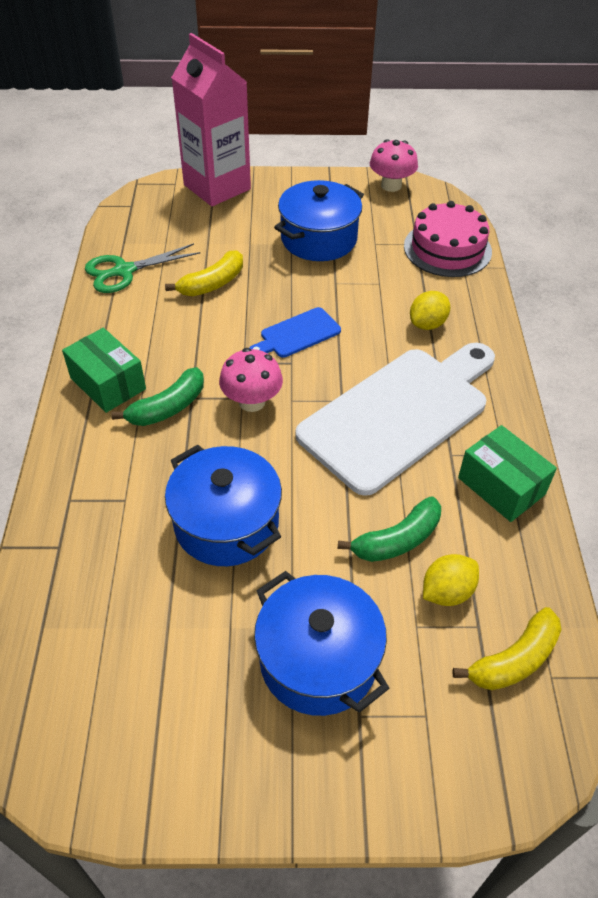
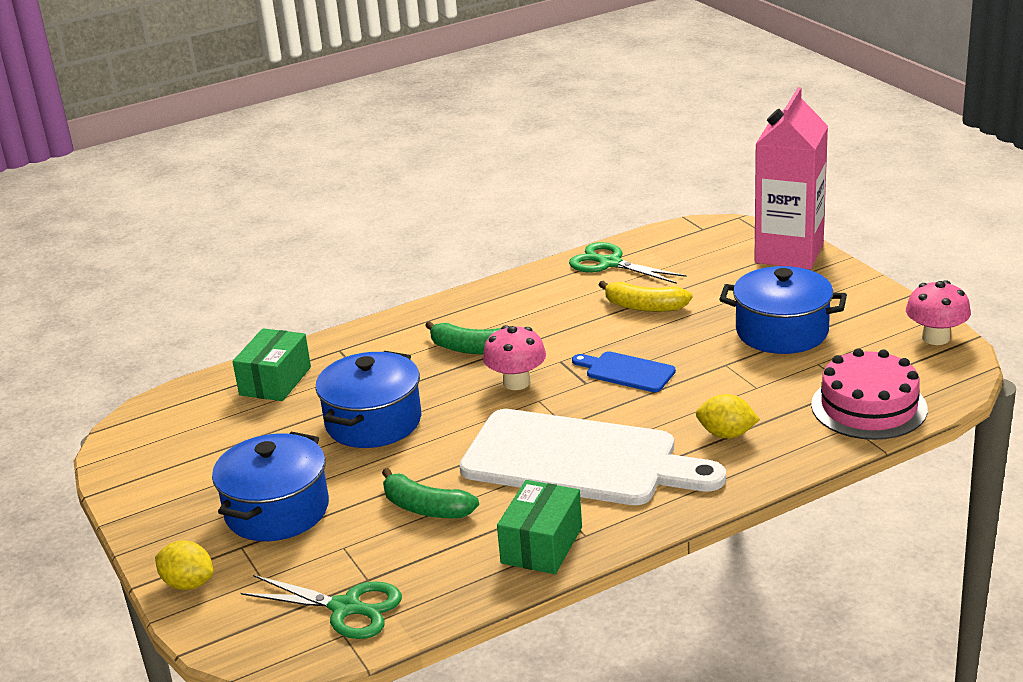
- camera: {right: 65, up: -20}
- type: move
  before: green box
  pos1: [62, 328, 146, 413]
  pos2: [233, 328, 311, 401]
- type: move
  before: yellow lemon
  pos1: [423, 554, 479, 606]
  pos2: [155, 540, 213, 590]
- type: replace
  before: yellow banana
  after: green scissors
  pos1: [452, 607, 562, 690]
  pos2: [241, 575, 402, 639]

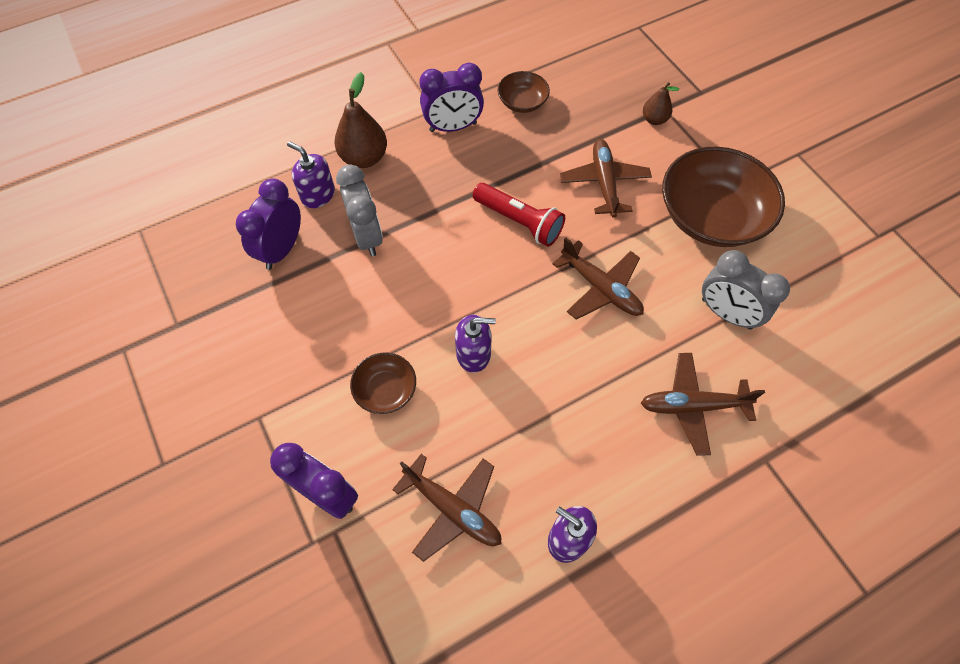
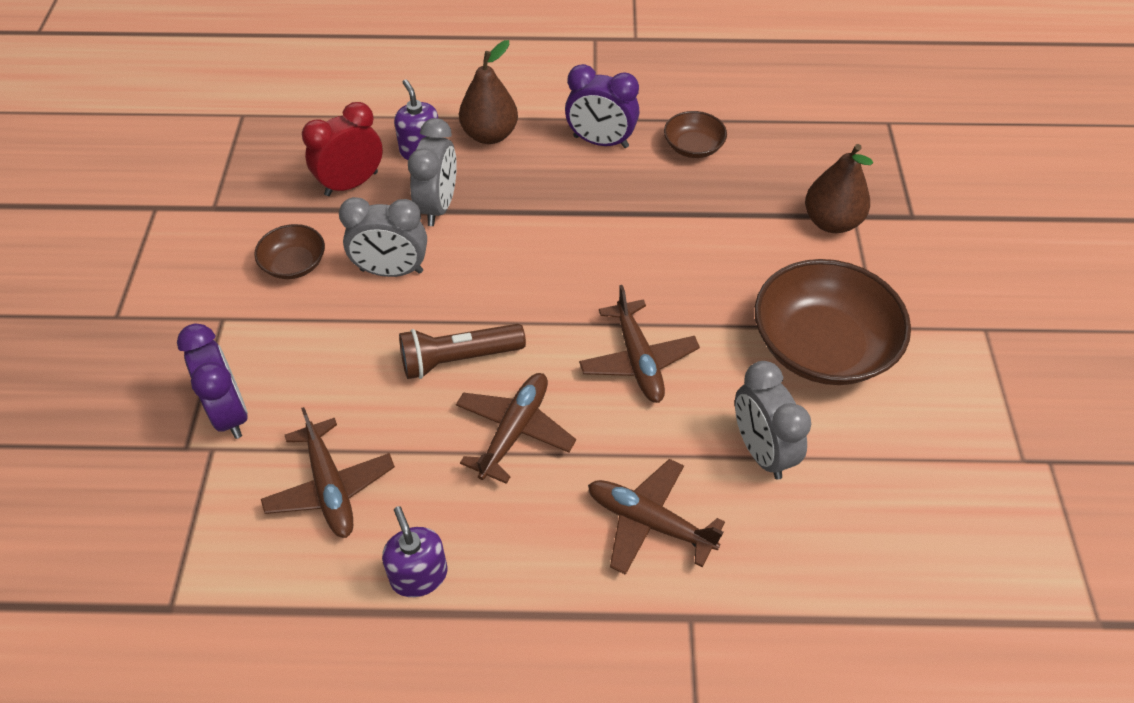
- camera: {right: 30, up: -10}
- type: delete
  before: red flashlight
  pos1: [473, 183, 565, 247]
- type: insert
  after: grey clock
  pos2: [339, 197, 427, 277]
- type: move
  before: brown bowl
  pos1: [350, 352, 416, 414]
  pos2: [254, 224, 325, 279]
- type: move
  before: brown plane
  pos1: [560, 139, 652, 218]
  pos2: [456, 373, 576, 484]
- type: replace
  before: purple soap dispenser
  after: brown flashlight
  pos1: [455, 315, 496, 373]
  pos2: [399, 324, 526, 379]
- type: recolor
  before: purple clock
  after: red clock
  pos1: [236, 178, 301, 270]
  pos2: [302, 102, 383, 196]
- type: resize
  before: brown pear
  pos1: [643, 82, 679, 125]
  pos2: [805, 144, 873, 233]
  scale: 1.71

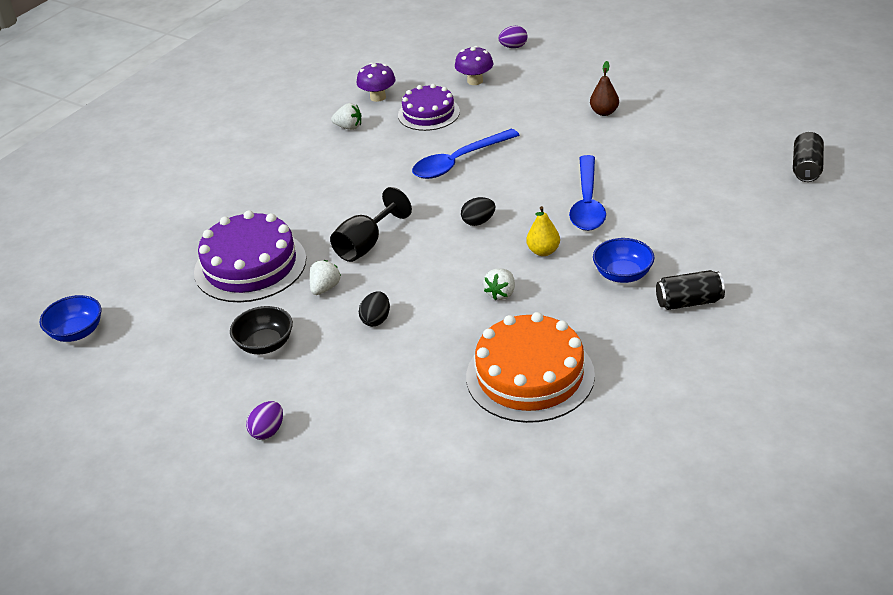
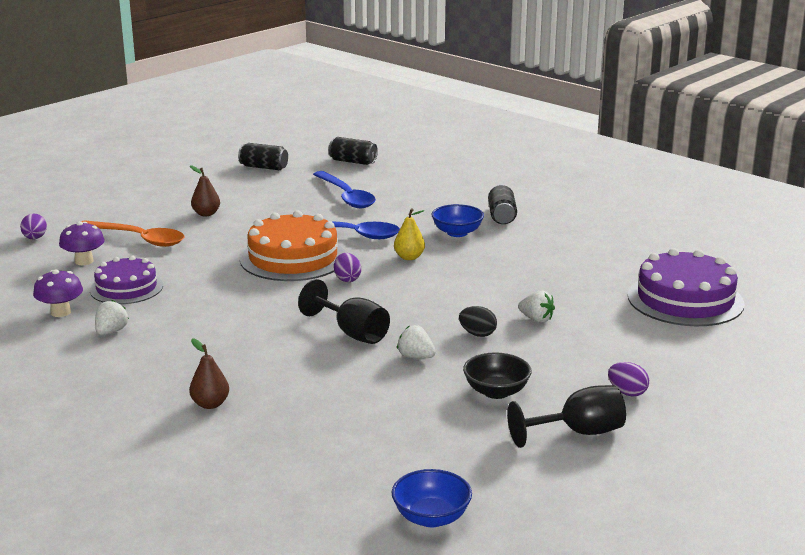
- camera: {right: -85, up: -15}
- type: insert
  after: orange spoon
  pos2: [81, 220, 184, 247]
- type: insert
  after: brown pear
  pos2: [189, 338, 229, 409]
- type: insert
  after: black can
  pos2: [238, 143, 288, 170]
- type: insert
  after: black goblet
  pos2: [507, 385, 626, 448]
- type: move
  before: purple cake
  pos1: [194, 210, 306, 302]
  pos2: [628, 248, 745, 326]
- type: move
  before: blue spoon
  pos1: [412, 129, 519, 179]
  pos2: [313, 171, 376, 208]
- type: move
  before: orange cake
  pos1: [466, 312, 595, 423]
  pos2: [240, 210, 346, 281]
- type: move
  before: white strawberry
  pos1: [483, 268, 515, 300]
  pos2: [518, 290, 555, 323]
- type: recolor
  before: black egg
  after: purple egg
  pos1: [461, 197, 495, 226]
  pos2: [334, 253, 361, 282]

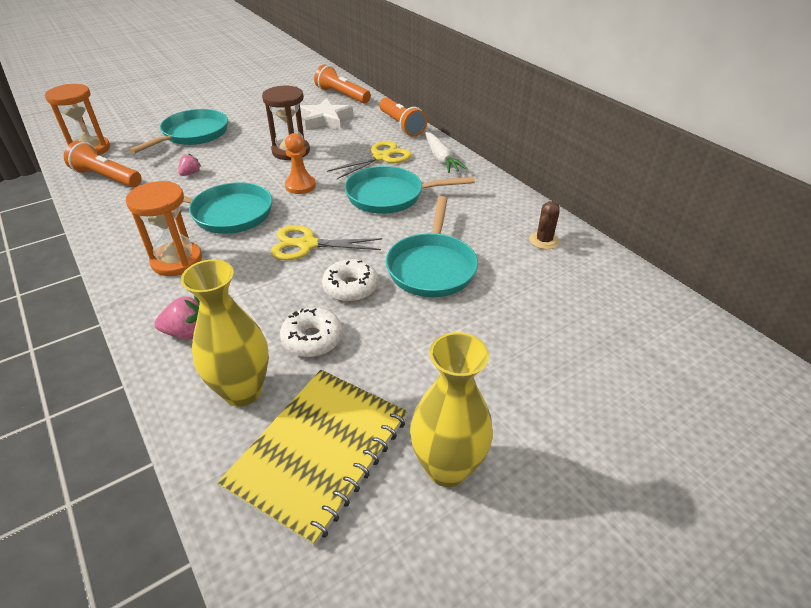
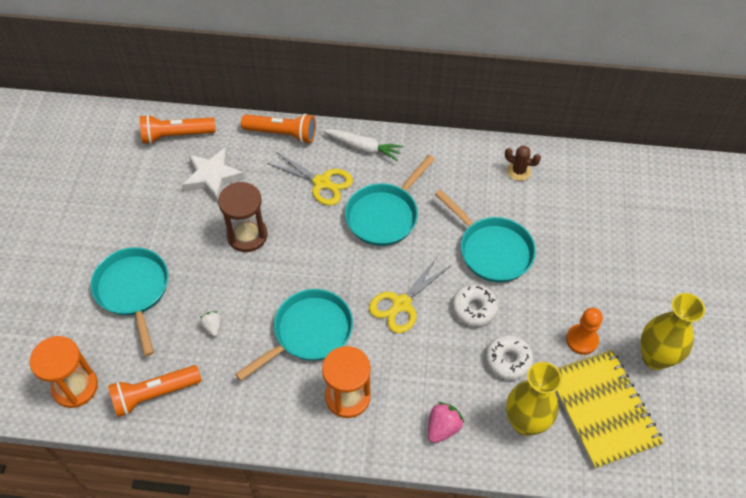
- camera: {right: -50, up: 15}
- type: move
  before: orange pawn
  pos1: [285, 133, 316, 194]
  pos2: [566, 308, 603, 355]
- type: recolor
  before: pink strawberry
  after: white strawberry
  pos1: [178, 153, 201, 176]
  pos2: [200, 311, 221, 337]
- type: rotate
  before: yellow scissors
  pos1: [327, 141, 412, 179]
  pos2: [267, 152, 353, 206]
  turn: 120
- type: rotate
  before: brown cactus
  pos1: [529, 201, 560, 249]
  pos2: [505, 146, 541, 181]
  turn: -45

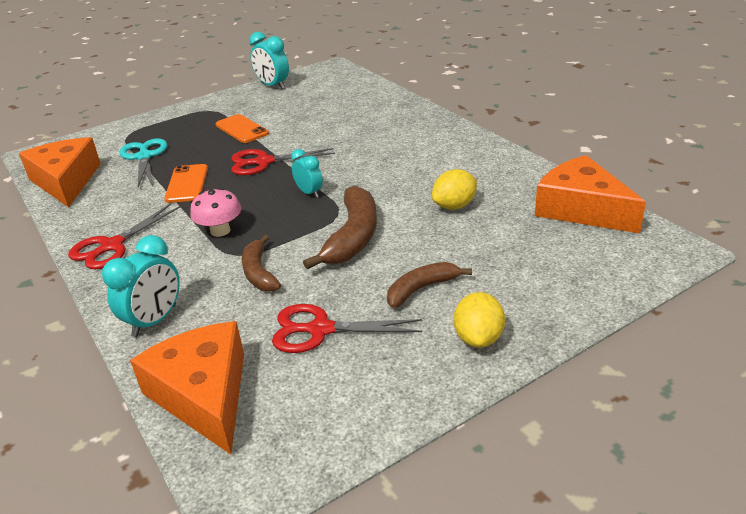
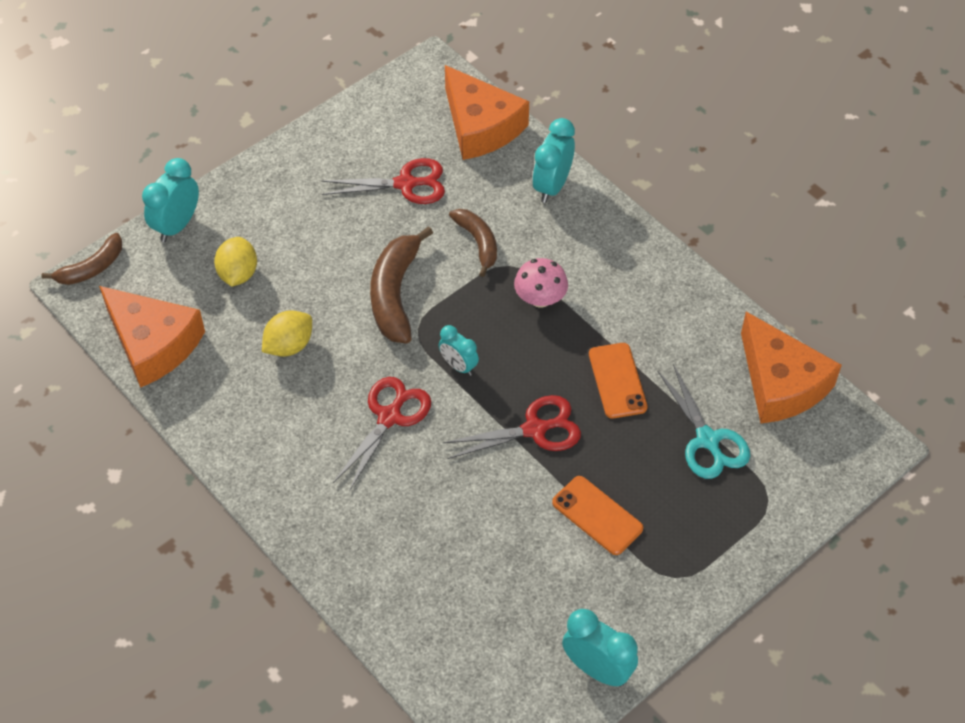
- camera: {right: 170, up: 20}
- type: insert
  after: turquoise clock
  pos2: [142, 158, 199, 242]
- type: move
  before: red scissors
  pos1: [68, 204, 180, 269]
  pos2: [333, 377, 431, 491]
- type: move
  before: brown banana
  pos1: [387, 262, 472, 308]
  pos2: [41, 233, 122, 285]
- type: move
  before: yellow lemon
  pos1: [454, 292, 505, 348]
  pos2: [214, 237, 257, 287]

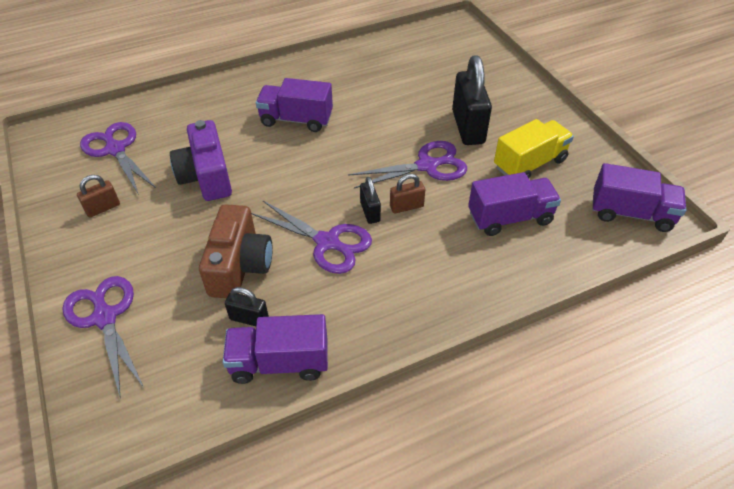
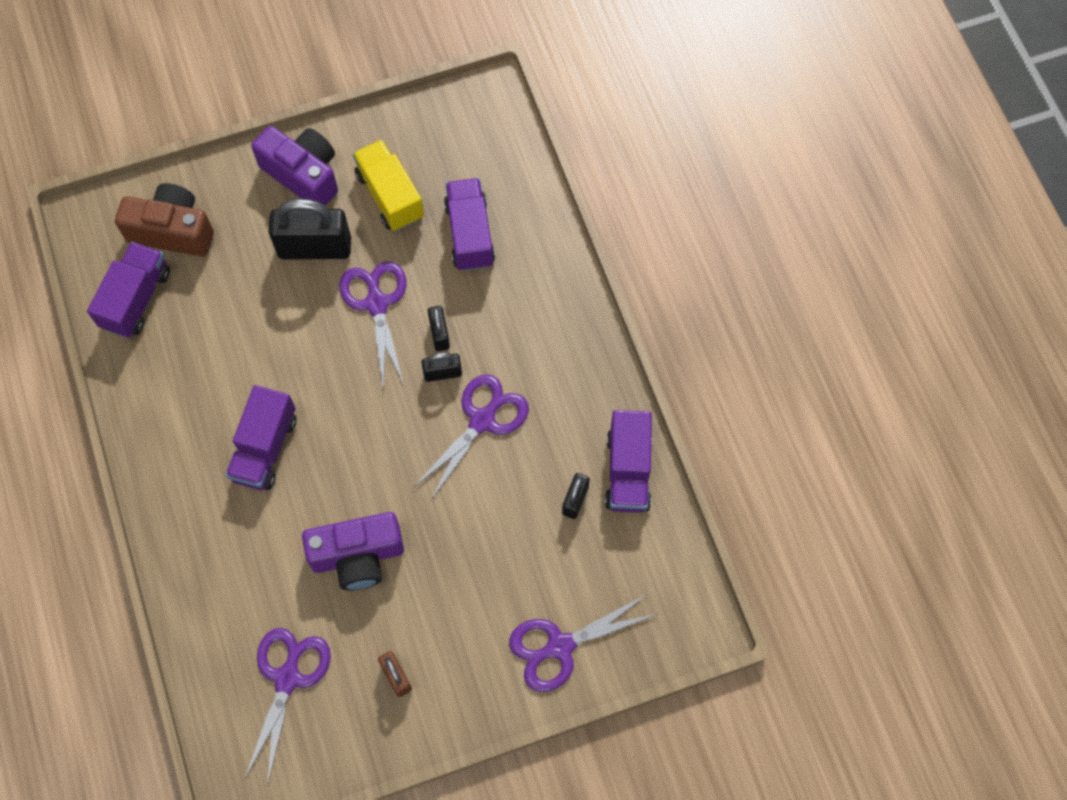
- camera: {right: -85, up: 20}
- type: insert
  after: purple camera
  pos2: [251, 126, 338, 206]
- type: move
  before: brown camera
  pos1: [199, 204, 273, 298]
  pos2: [115, 183, 214, 257]
- type: move
  before: purple truck
  pos1: [592, 163, 686, 232]
  pos2: [87, 242, 170, 338]
- type: recolor
  before: brown padlock
  after: black padlock
  pos1: [390, 174, 425, 213]
  pos2: [428, 306, 450, 351]
- type: rotate
  before: purple scissors
  pos1: [80, 122, 156, 195]
  pos2: [245, 628, 331, 785]
  turn: 135

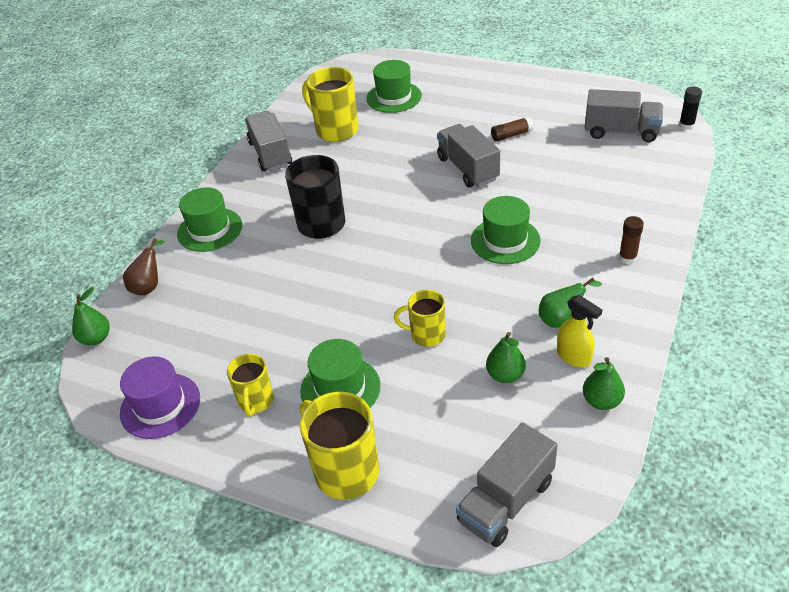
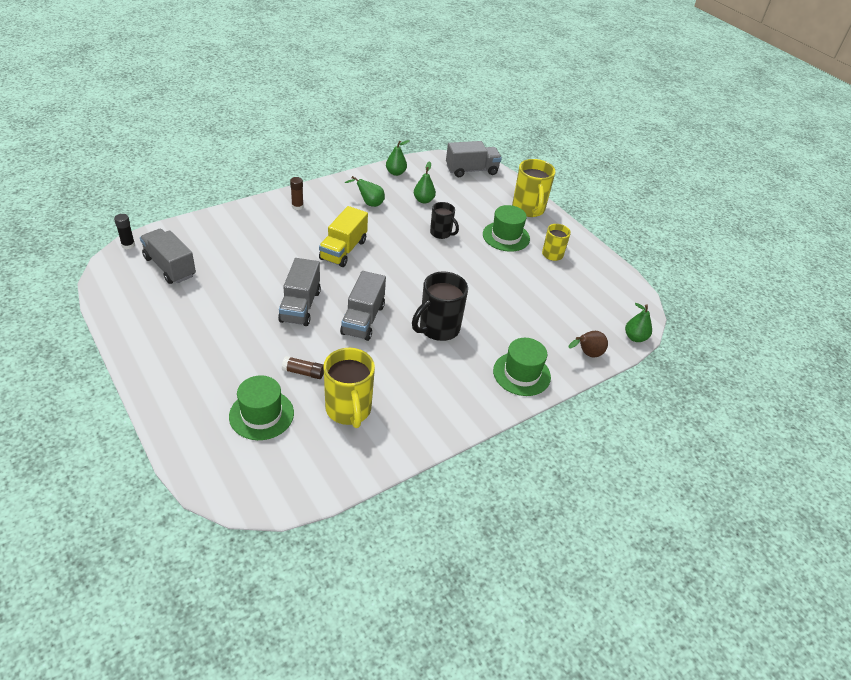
- camera: {right: -155, up: 0}
- type: delete
  before: purple hat
  pos1: [120, 356, 200, 439]
- type: delete
  before: yellow spray bottle
  pos1: [557, 295, 602, 367]
- type: move
  before: grey truck
  pos1: [245, 111, 292, 171]
  pos2: [340, 271, 386, 341]
- type: move
  before: brown glue stick
  pos1: [491, 117, 533, 142]
  pos2: [282, 356, 324, 379]
- type: replace
  before: green hat
  after: yellow truck
  pos1: [471, 196, 541, 264]
  pos2: [319, 206, 368, 267]
- type: recolor
  before: yellow mug
  after: black mug
  pos1: [394, 290, 446, 347]
  pos2: [430, 202, 459, 239]

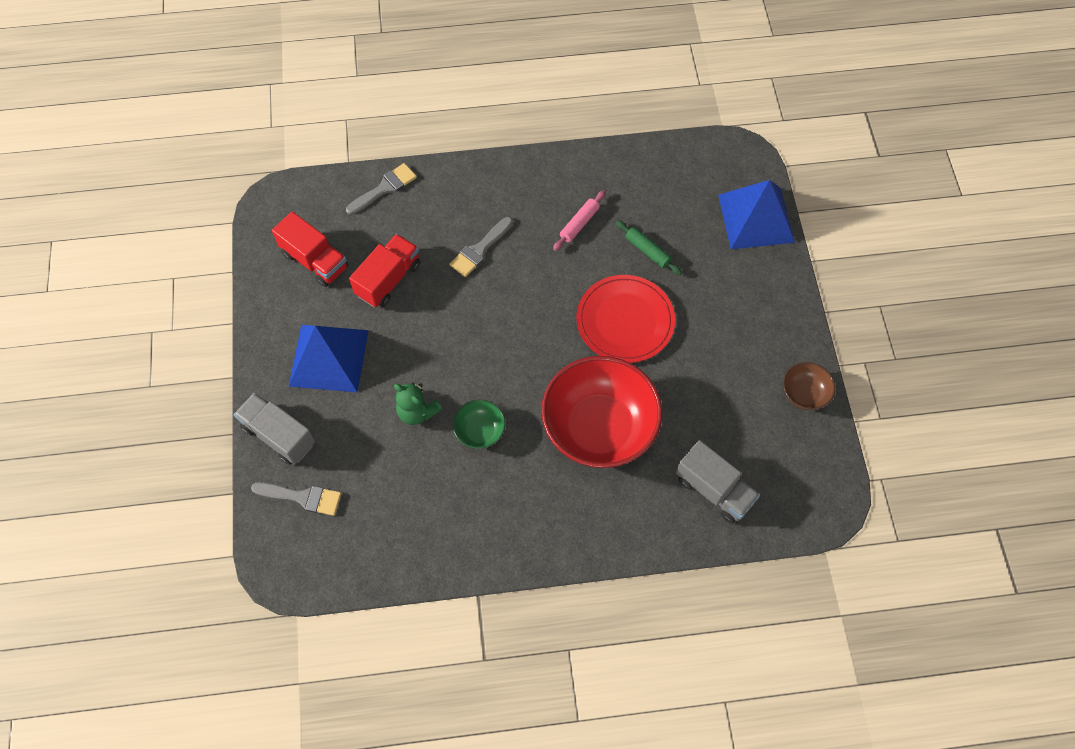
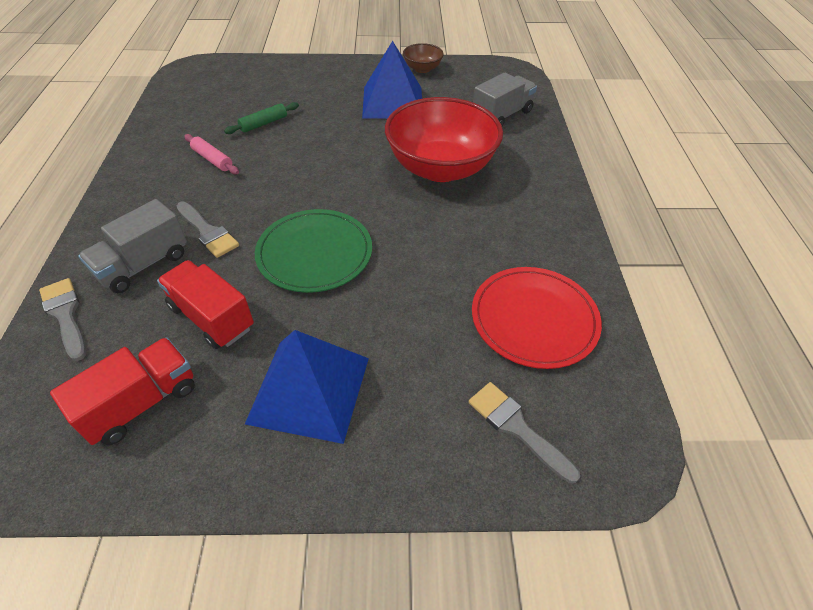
- camera: {right: -85, up: -15}
- type: delete
  before: green teddy bear
  pos1: [394, 383, 442, 425]
- type: delete
  before: green bowl
  pos1: [453, 400, 506, 449]
- type: insert
  after: green plate
  pos2: [255, 209, 372, 293]
- type: move
  before: grey truck
  pos1: [234, 393, 315, 465]
  pos2: [78, 199, 187, 293]
- type: move
  before: red plate
  pos1: [576, 275, 675, 363]
  pos2: [472, 267, 602, 369]
- type: move
  before: blue pyramid
  pos1: [718, 180, 795, 249]
  pos2: [362, 41, 422, 119]
- type: rotate
  before: grey brush
  pos1: [251, 482, 341, 516]
  pos2: [469, 382, 580, 483]
  turn: -60

